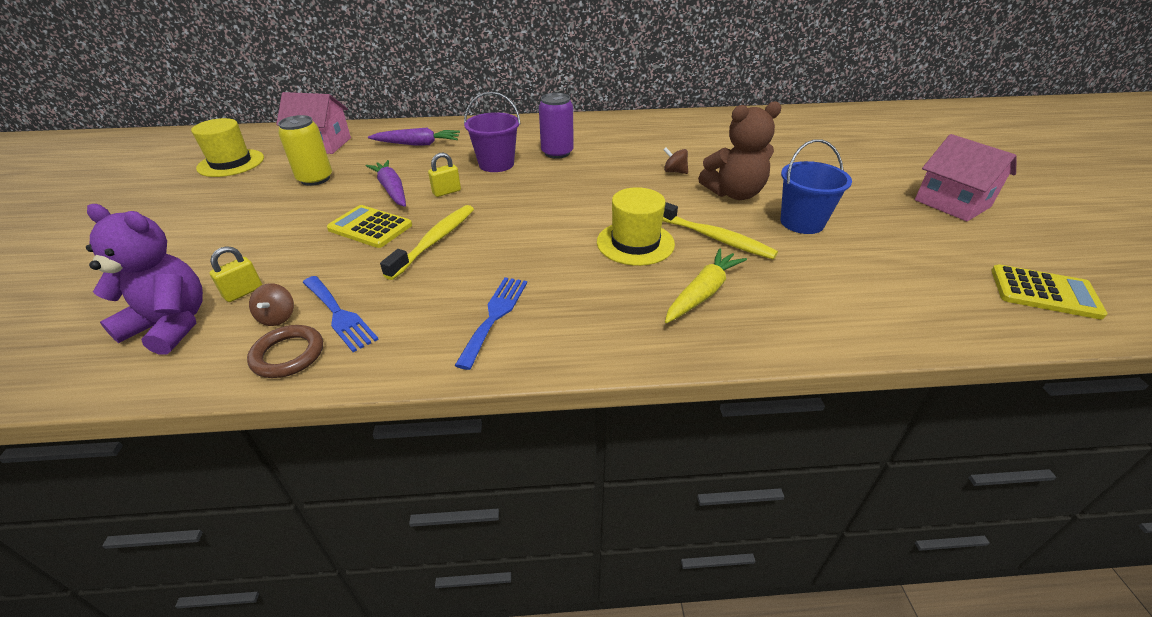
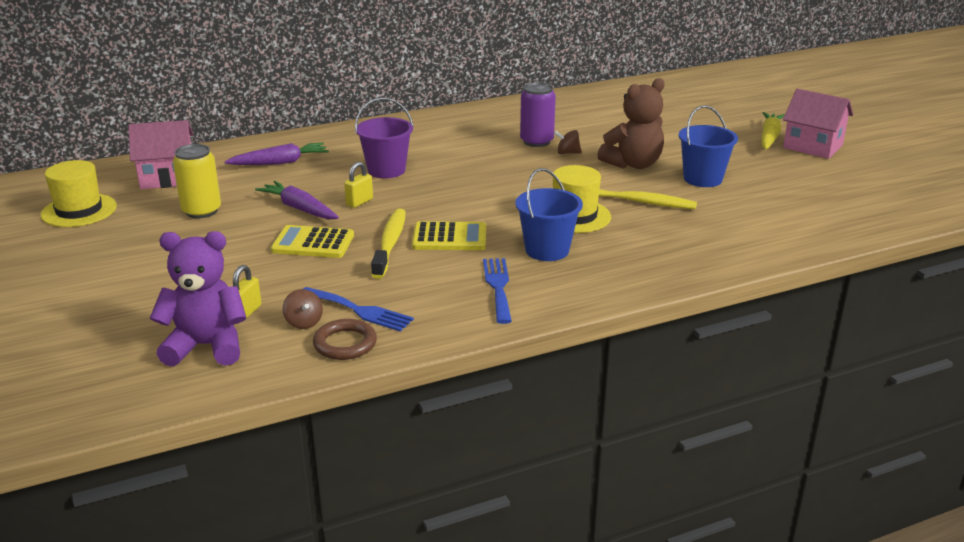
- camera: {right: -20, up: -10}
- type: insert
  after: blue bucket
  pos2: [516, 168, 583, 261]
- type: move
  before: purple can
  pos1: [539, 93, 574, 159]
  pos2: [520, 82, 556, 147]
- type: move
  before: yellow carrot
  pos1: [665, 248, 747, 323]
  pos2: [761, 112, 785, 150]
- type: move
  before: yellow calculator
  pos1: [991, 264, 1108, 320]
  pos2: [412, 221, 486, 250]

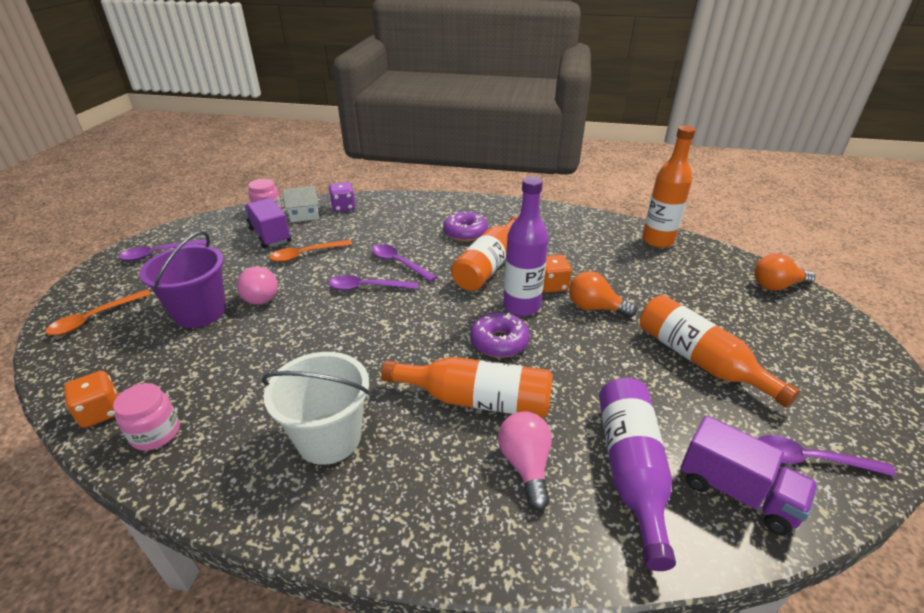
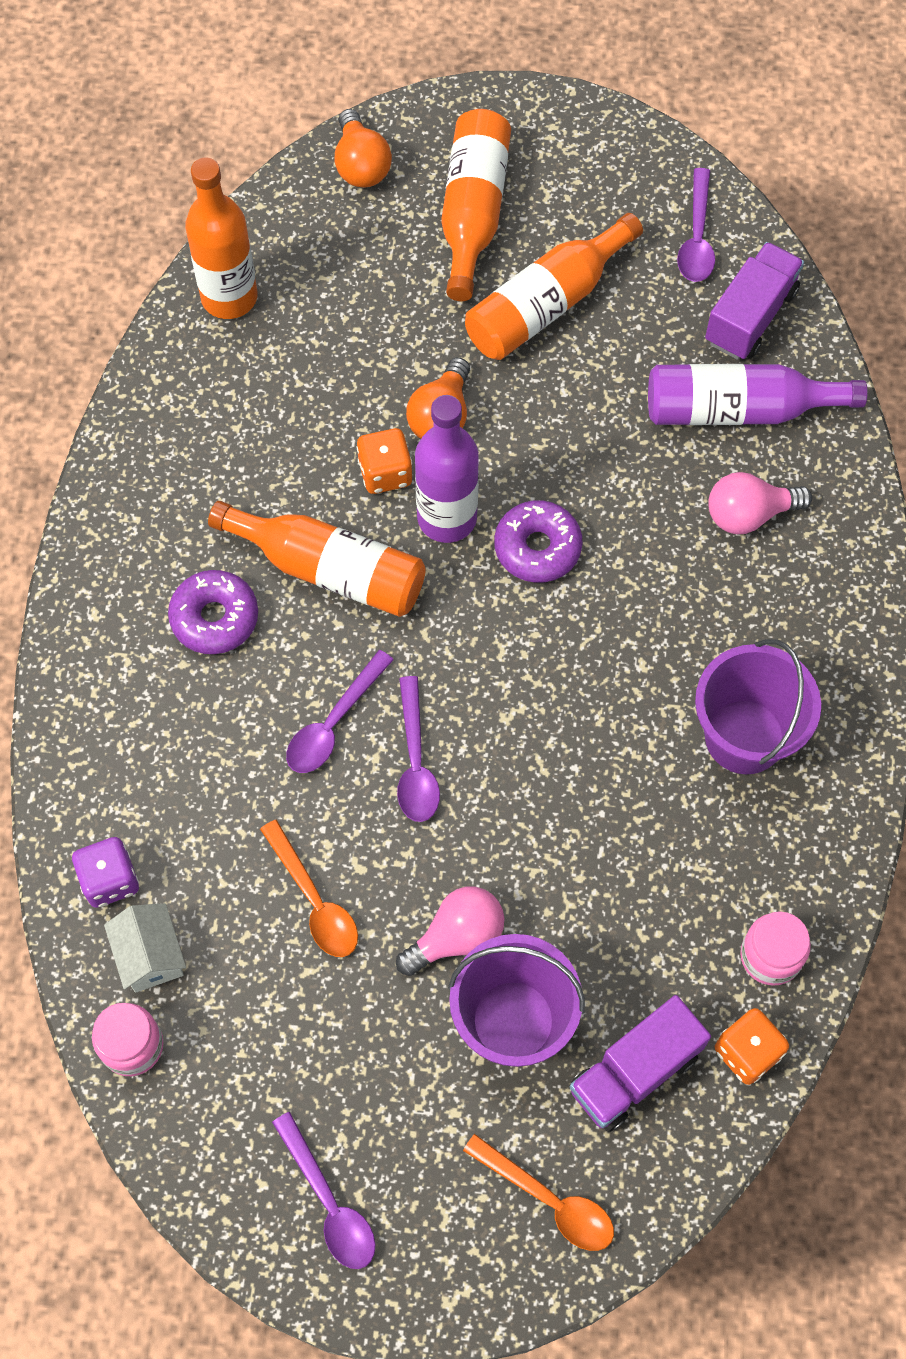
- camera: {right: -95, up: 30}
- type: move
  before: purple truck
  pos1: [244, 198, 291, 249]
  pos2: [570, 995, 711, 1132]
- type: move
  before: orange bottle
  pos1: [381, 357, 553, 418]
  pos2: [441, 109, 511, 301]
- type: recolor
  before: white bucket
  after: purple bucket
  pos1: [262, 352, 370, 465]
  pos2: [695, 639, 821, 774]

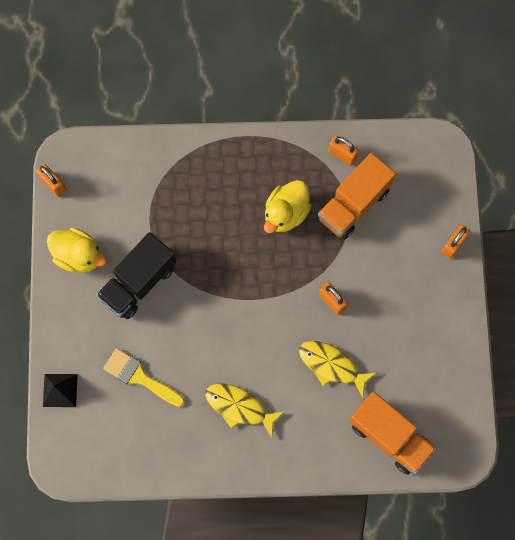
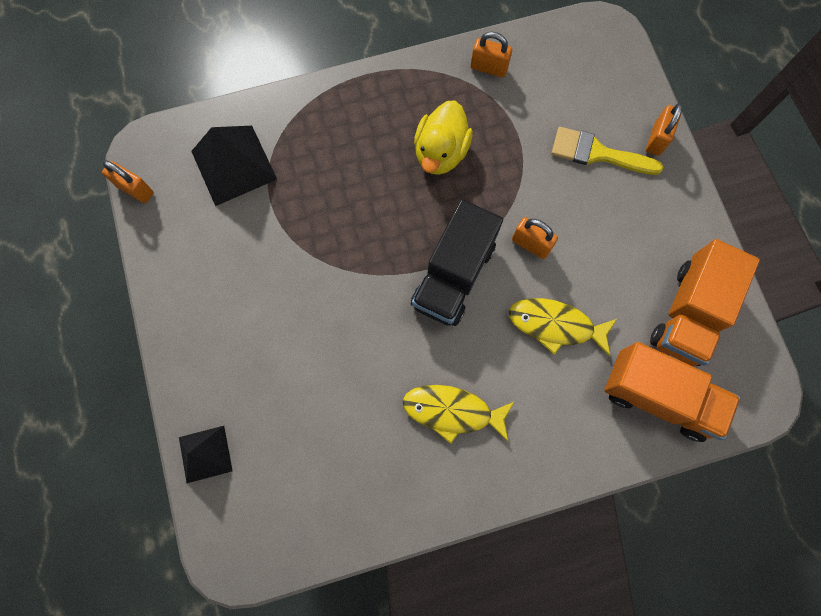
- camera: {right: -15, up: 0}
- type: delete
  before: yellow duck
  pos1: [47, 228, 107, 273]
- type: insert
  after: black pyramid
  pos2: [191, 126, 277, 206]
- type: move
  before: black truck
  pos1: [96, 232, 176, 319]
  pos2: [411, 199, 503, 326]
- type: move
  before: yellow brush
  pos1: [103, 348, 185, 407]
  pos2: [551, 127, 664, 175]
- type: move
  before: orange truck
  pos1: [317, 153, 396, 239]
  pos2: [650, 239, 760, 366]

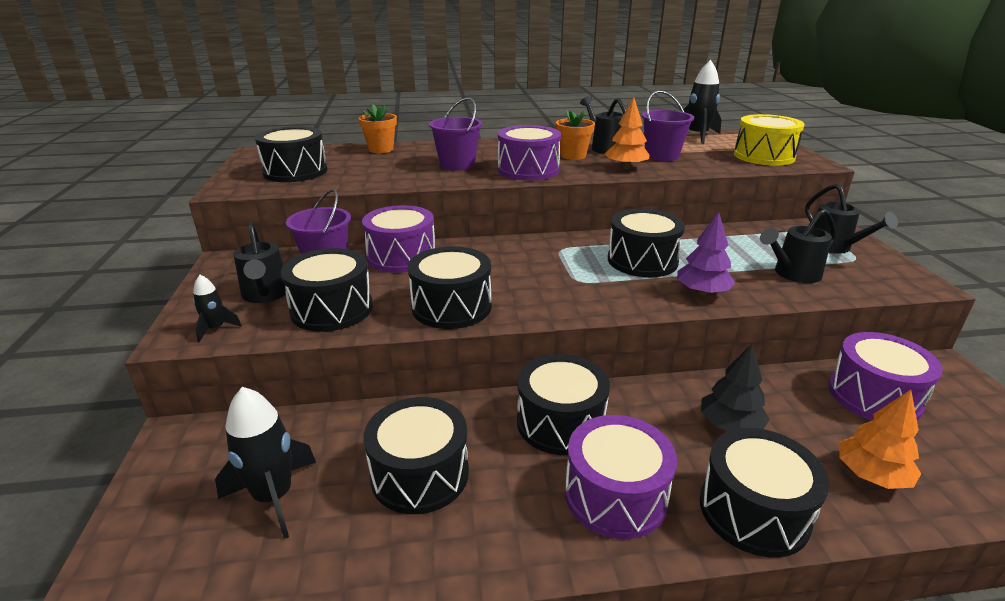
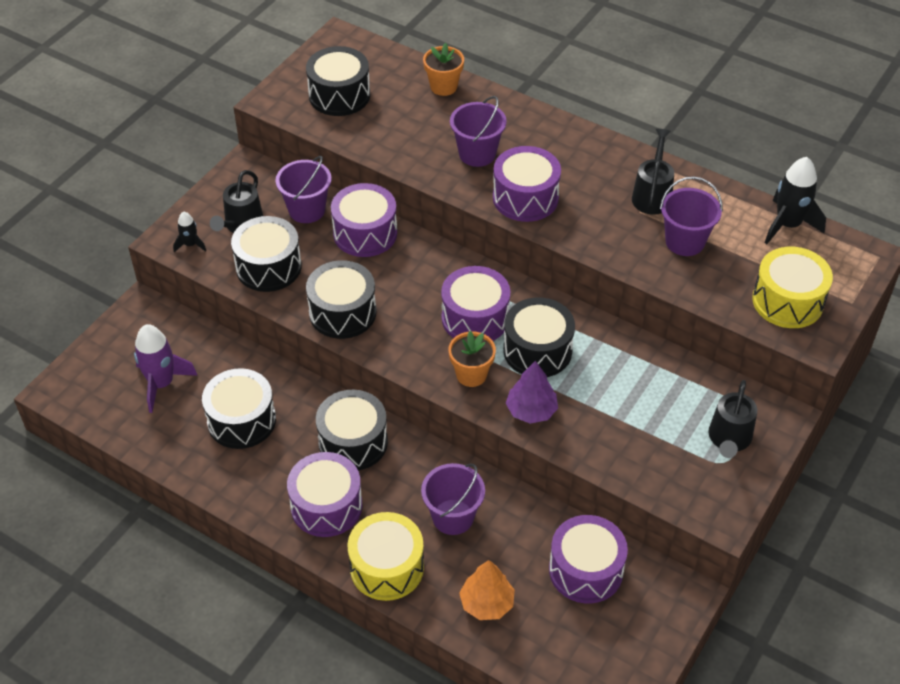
- camera: {right: 40, up: 20}
- type: delete
  before: orange tree
  pos1: [605, 97, 649, 169]
- type: delete
  before: black watering can
  pos1: [760, 209, 836, 283]
- type: insert
  after: purple drum
  pos2: [441, 266, 510, 341]
- type: move
  before: orange flower pot
  pos1: [556, 110, 595, 160]
  pos2: [449, 331, 496, 387]
- type: replace
  before: black tree
  after: purple bucket
  pos1: [701, 344, 770, 431]
  pos2: [421, 463, 485, 535]
- type: recolor
  before: black rocket
  after: purple rocket
  pos1: [215, 387, 316, 539]
  pos2: [134, 324, 198, 413]
- type: recolor
  before: black drum
  after: yellow drum
  pos1: [700, 428, 830, 558]
  pos2: [348, 512, 424, 601]

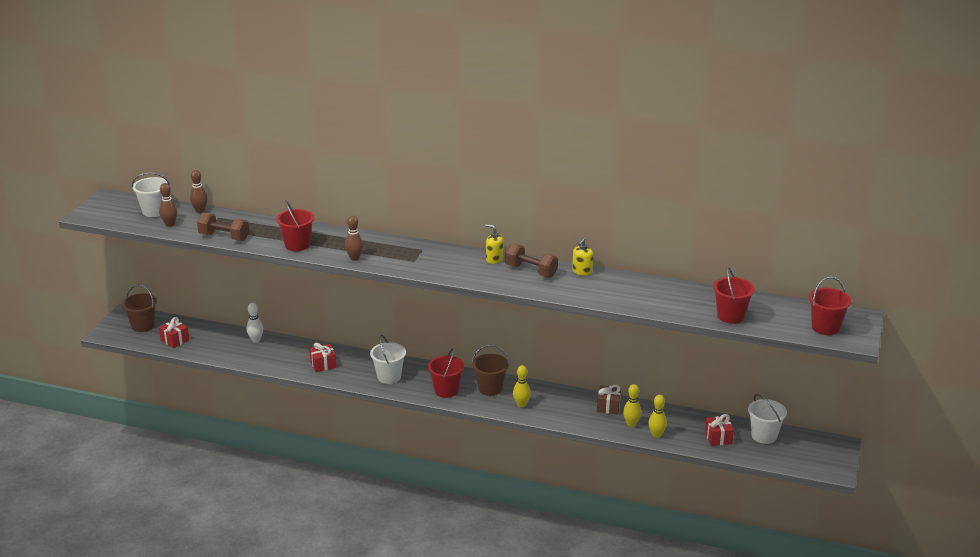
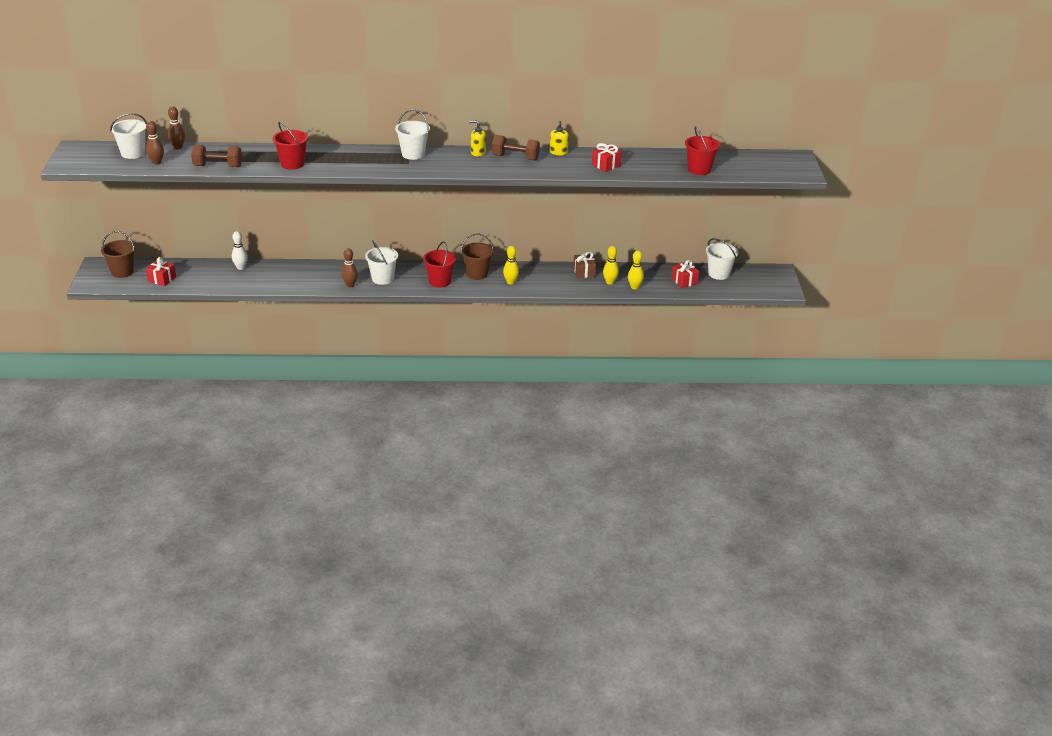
- camera: {right: -20, up: 5}
- type: delete
  before: red bucket
  pos1: [809, 276, 851, 335]
- type: insert
  after: white bucket
  pos2: [395, 109, 430, 160]
- type: move
  before: red gift
  pos1: [309, 343, 337, 372]
  pos2: [592, 143, 622, 172]
- type: move
  before: brown bowling pin
  pos1: [345, 215, 363, 261]
  pos2: [342, 248, 358, 287]

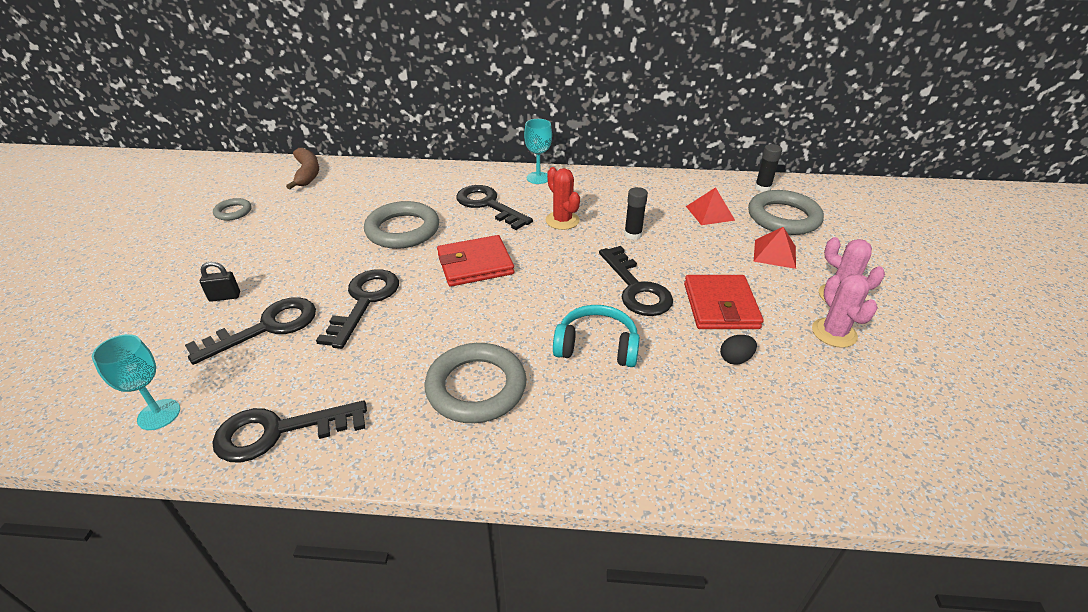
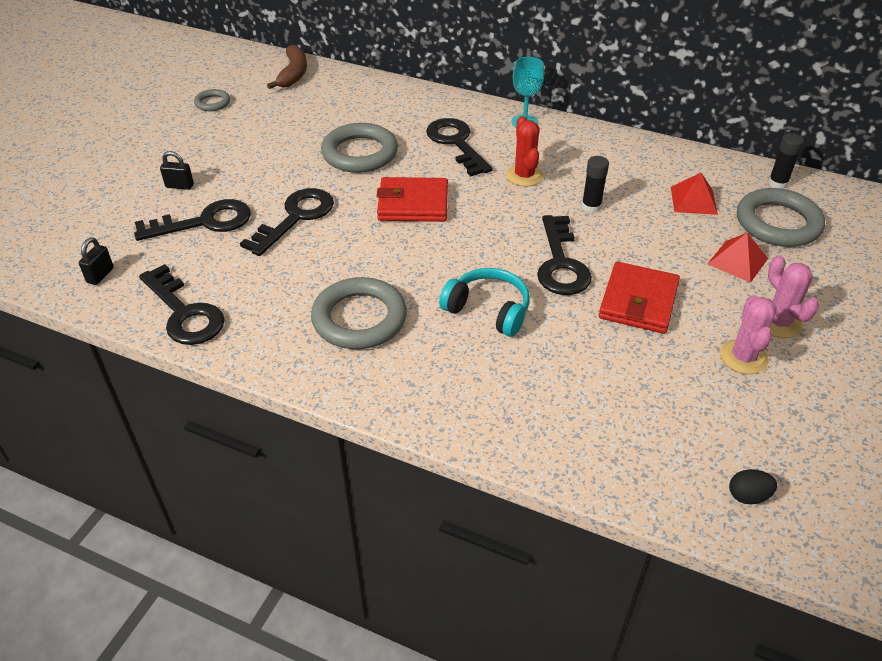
- camera: {right: 20, up: 5}
- type: move
  before: black egg
  pos1: [720, 335, 757, 365]
  pos2: [729, 469, 777, 504]
- type: replace
  before: turquoise goblet
  after: black padlock
  pos1: [92, 334, 180, 430]
  pos2: [79, 237, 114, 285]
- type: rotate
  before: black key
  pos1: [212, 401, 367, 462]
  pos2: [139, 264, 225, 345]
  turn: -135

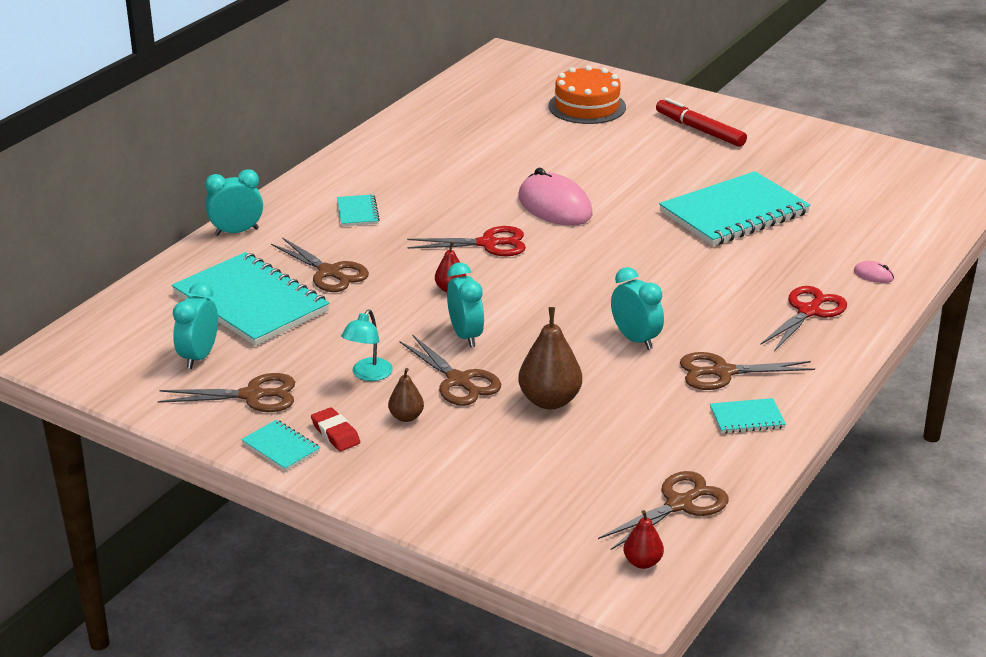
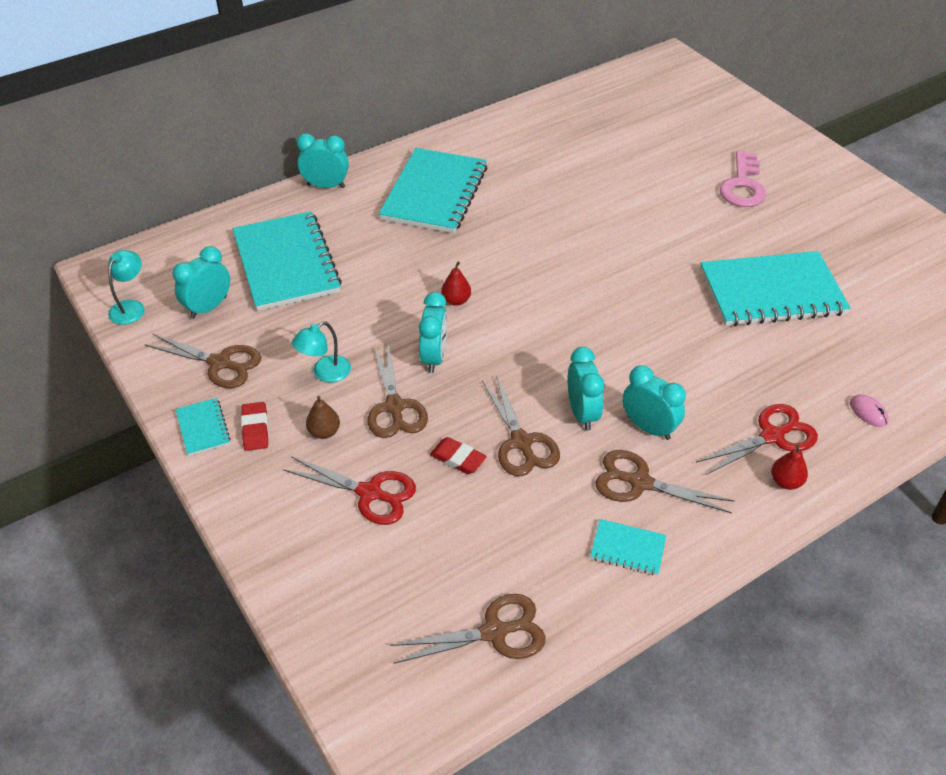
- camera: {right: 25, up: 15}
- type: delete
  before: pink mouse
  pos1: [518, 168, 593, 226]
- type: delete
  before: orange cake
  pos1: [548, 65, 626, 124]
- type: delete
  before: red marker
  pos1: [656, 98, 747, 147]
- type: insert
  after: turquoise lamp
  pos2: [108, 250, 145, 325]
- type: insert
  after: turquoise clock
  pos2: [622, 365, 686, 440]
- type: insert
  after: pink key
  pos2: [720, 150, 766, 207]
- type: move
  before: brown scissors
  pos1: [271, 237, 369, 292]
  pos2: [482, 375, 560, 476]
- type: move
  before: red scissors
  pos1: [407, 226, 526, 256]
  pos2: [283, 456, 416, 525]
- type: move
  before: red pear
  pos1: [624, 510, 664, 569]
  pos2: [771, 445, 808, 490]
- type: replace
  before: brown pear
  after: red eraser
  pos1: [518, 307, 582, 409]
  pos2: [430, 437, 487, 474]
- type: resize
  before: turquoise notebook
  pos1: [337, 194, 380, 226]
  pos2: [379, 148, 487, 233]
  scale: 2.3

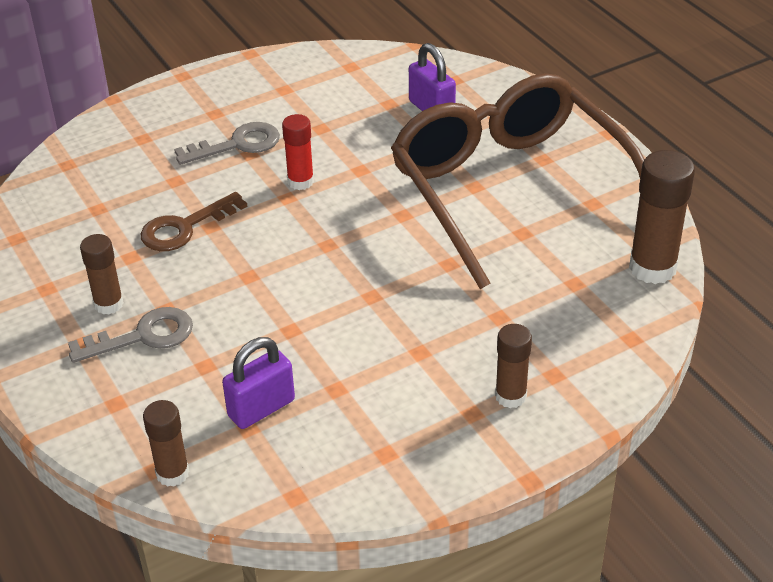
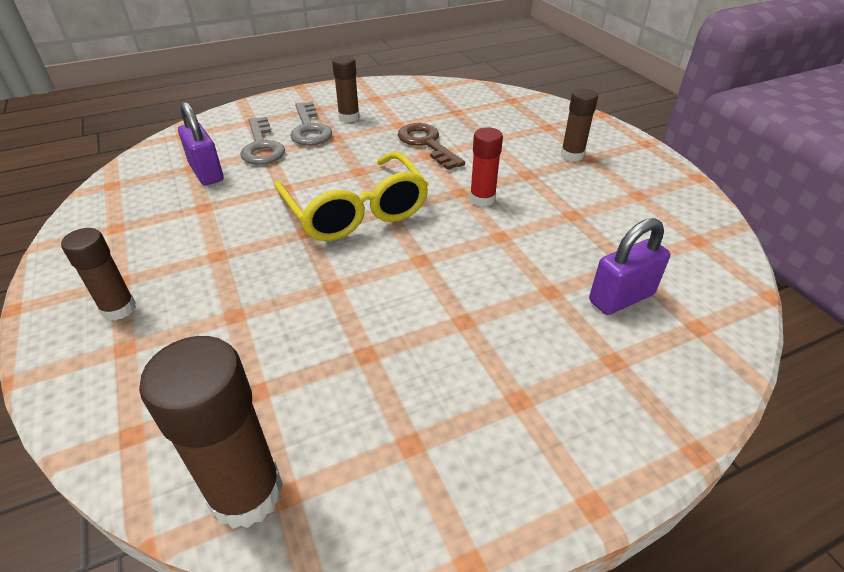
- camera: {right: 95, up: 0}
- type: delete
  before: brown glasses
  pos1: [391, 73, 645, 289]
- type: insert
  after: yellow glasses
  pos2: [274, 151, 429, 241]
- type: move
  before: brown glue stick
  pos1: [143, 400, 189, 487]
  pos2: [561, 89, 598, 162]
- type: move
  before: grey key
  pos1: [174, 122, 280, 165]
  pos2: [240, 117, 285, 165]

